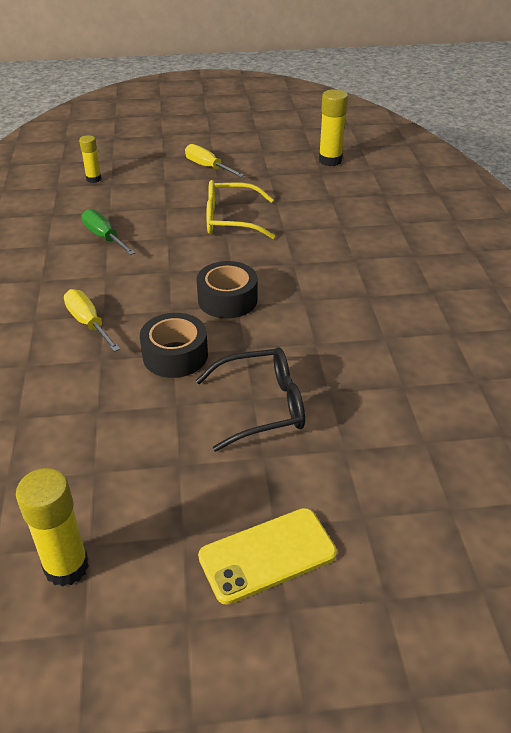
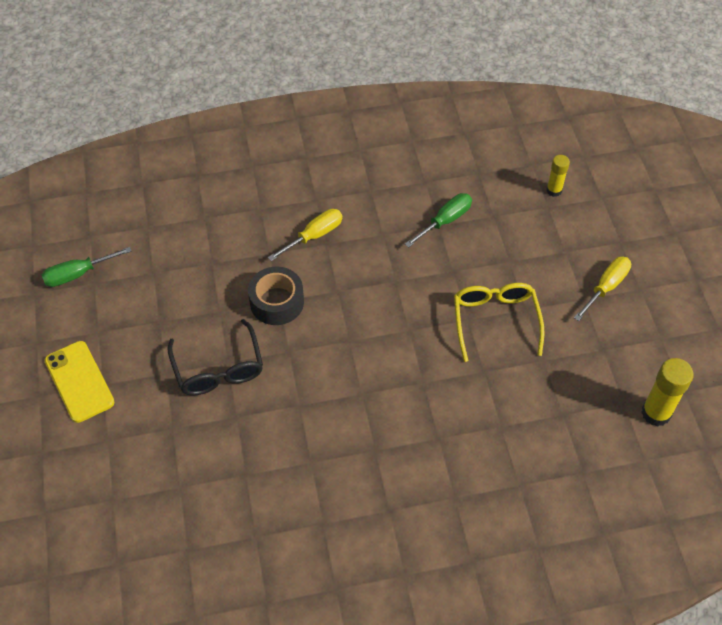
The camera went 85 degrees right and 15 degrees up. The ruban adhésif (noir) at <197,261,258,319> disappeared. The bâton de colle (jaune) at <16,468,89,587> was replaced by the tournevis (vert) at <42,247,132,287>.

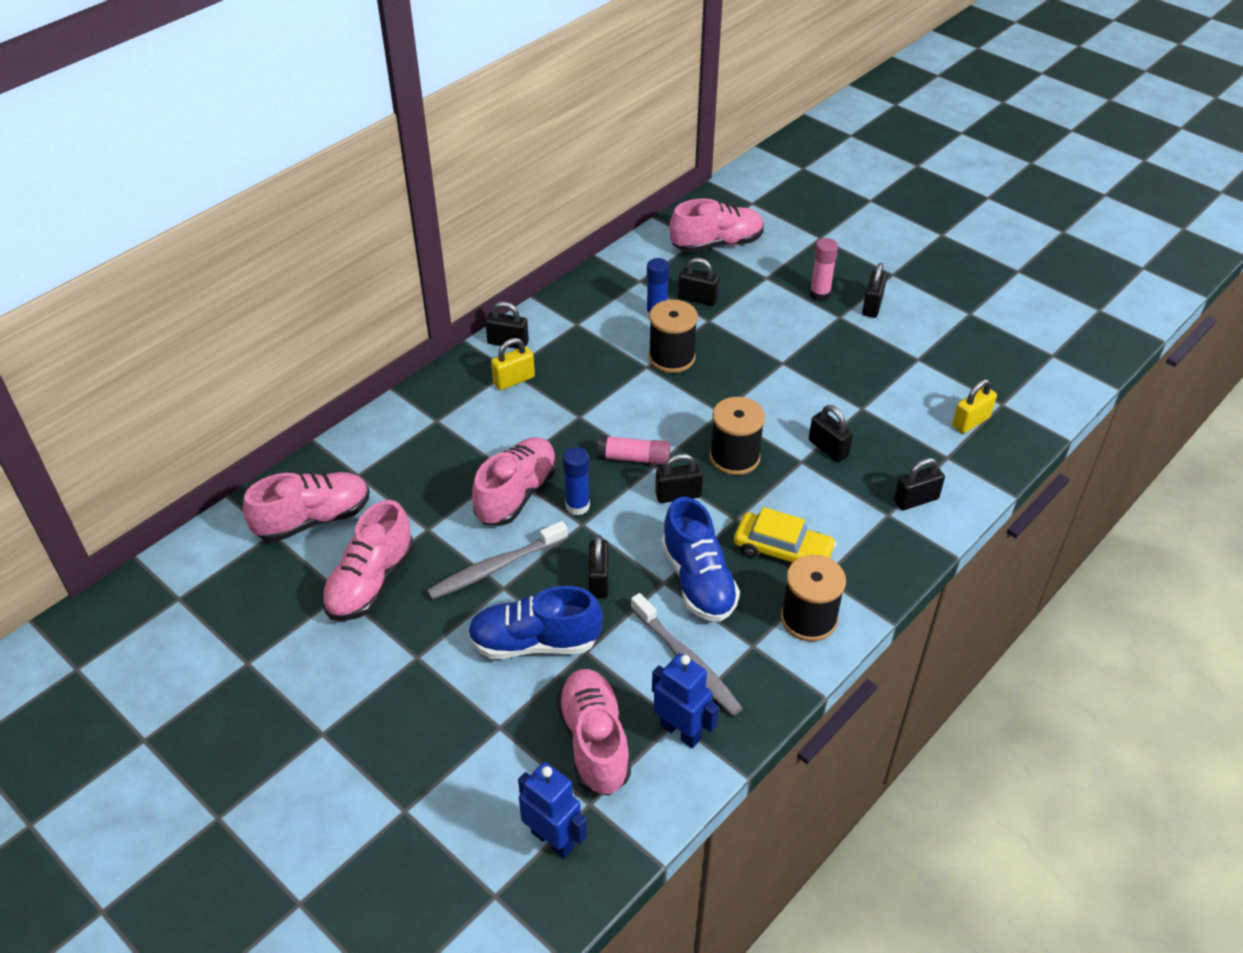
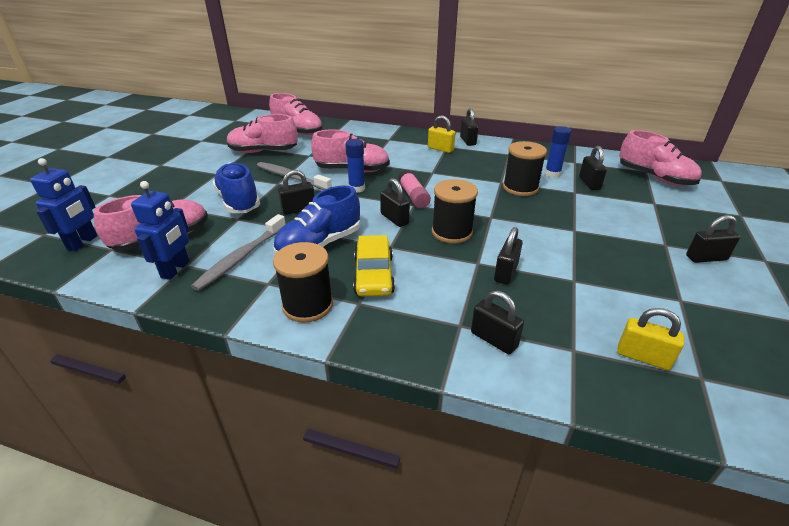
The camera went 65 degrees right and 10 degrees down. The bâton de colle (rose) at <810,238,838,301> disappeared.

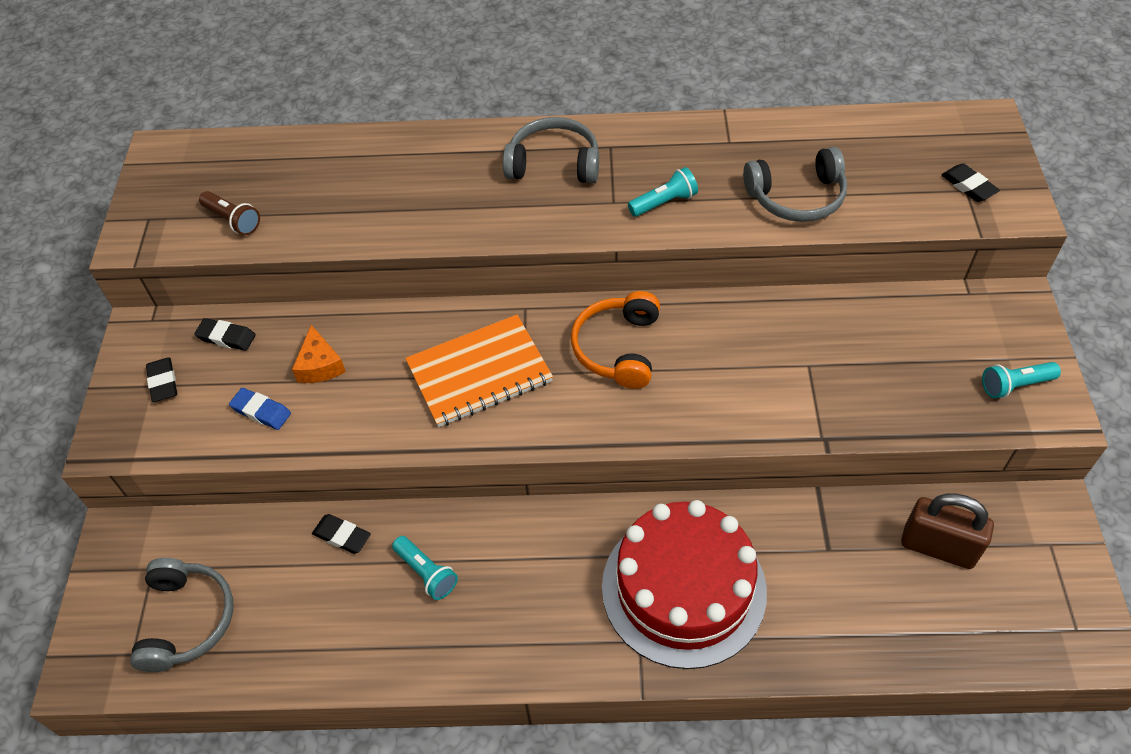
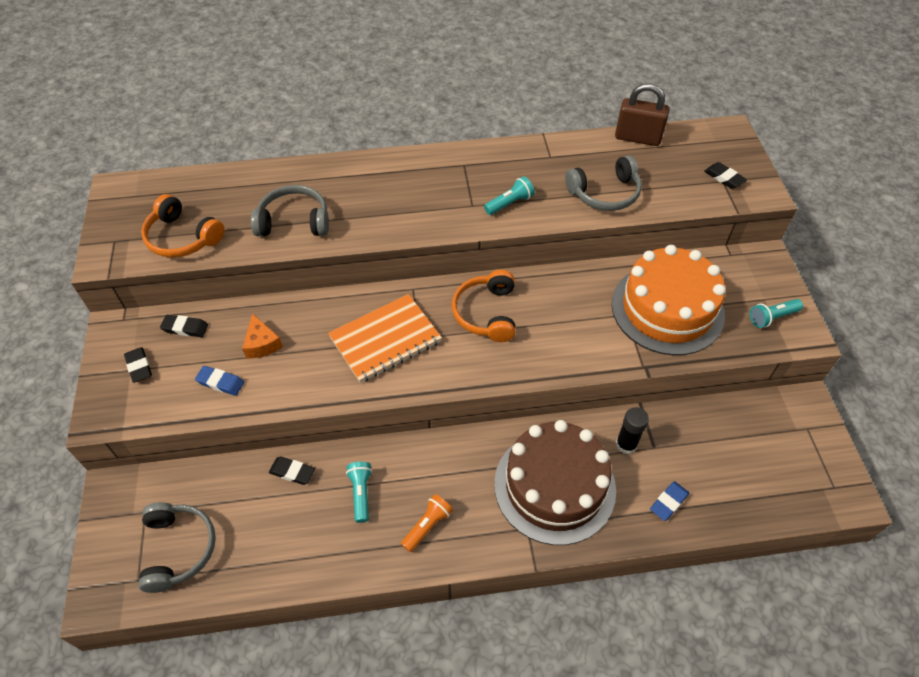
The camera went 10 degrees left and 0 degrees up. The lampe de poche (orange) at <401,494,453,552> appeared. The gâteau (orange) at <612,245,726,355> appeared. The bâton de colle (noir) at <616,407,649,454> appeared. The gomme (bleu) at <650,481,689,521> appeared. The casque audio (gris) moved from <503,117,599,183> to <251,185,329,236>. The cadenas (marron) moved from <901,493,994,569> to <615,83,669,146>. The lampe de poche (marron) at <199,191,260,235> was replaced by the casque audio (orange) at <141,194,225,258>. The gâteau (rouge) at <602,500,767,669> became the gâteau (marron) at <494,420,616,545>. The lampe de poche (turquoise) at <392,536,458,600> turned 135 degrees counterclockwise.

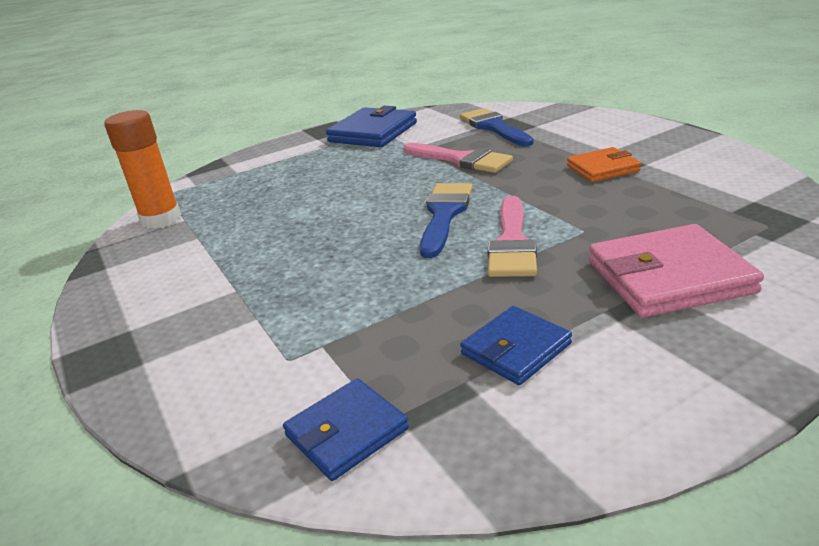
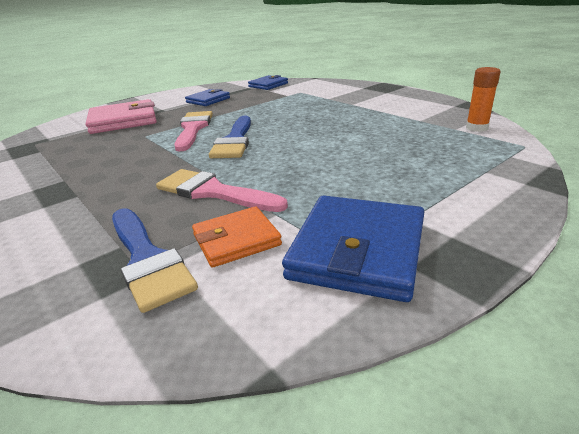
The camera went 170 degrees right and 0 degrees up. The portefeuille (orange) moved from <567,147,641,182> to <192,207,282,268>. The bâton de colle (orange) at <104,110,181,229> changed to 0.62 times the size.

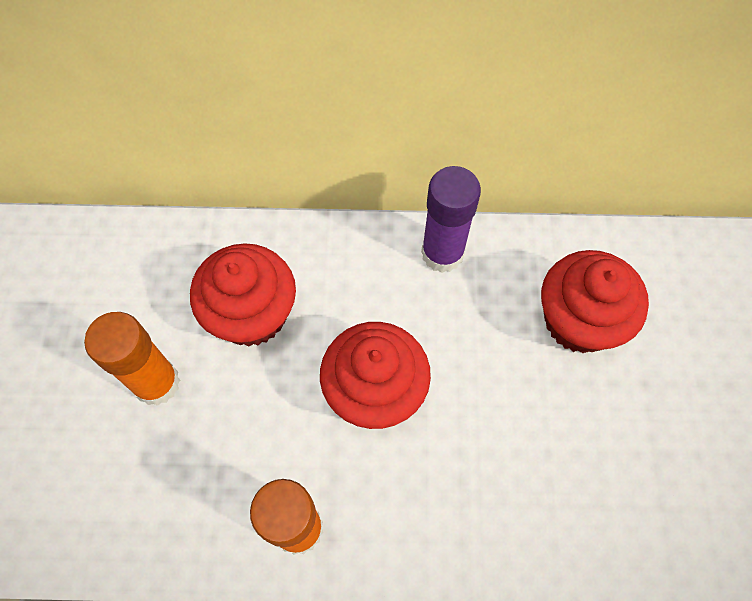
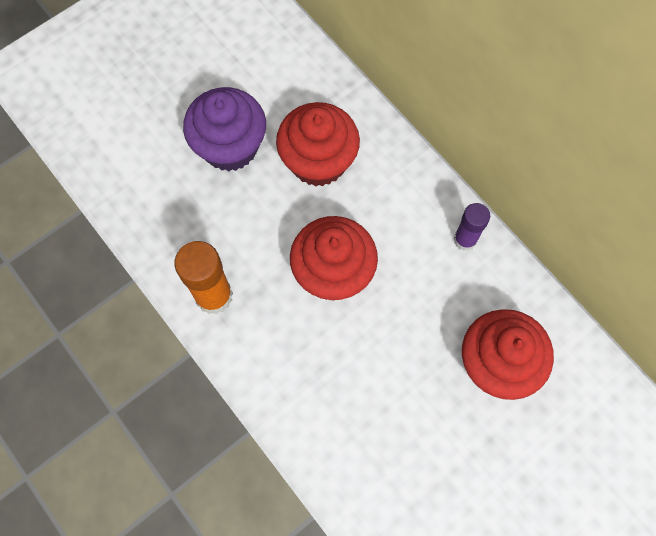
The camera went 50 degrees right and 5 degrees up. The bâton de colle (orange) at <84,312,180,406> was replaced by the muffin (violet) at <183,87,266,172>. The bâton de colle (violet) at <421,166,481,273> changed to 0.63 times the size.

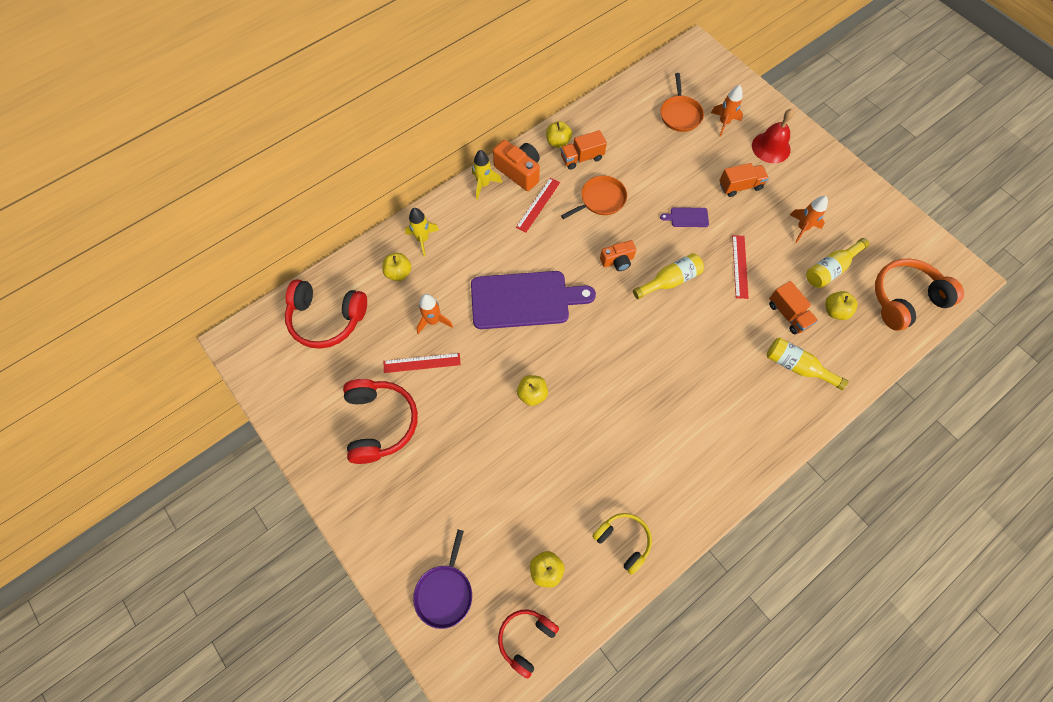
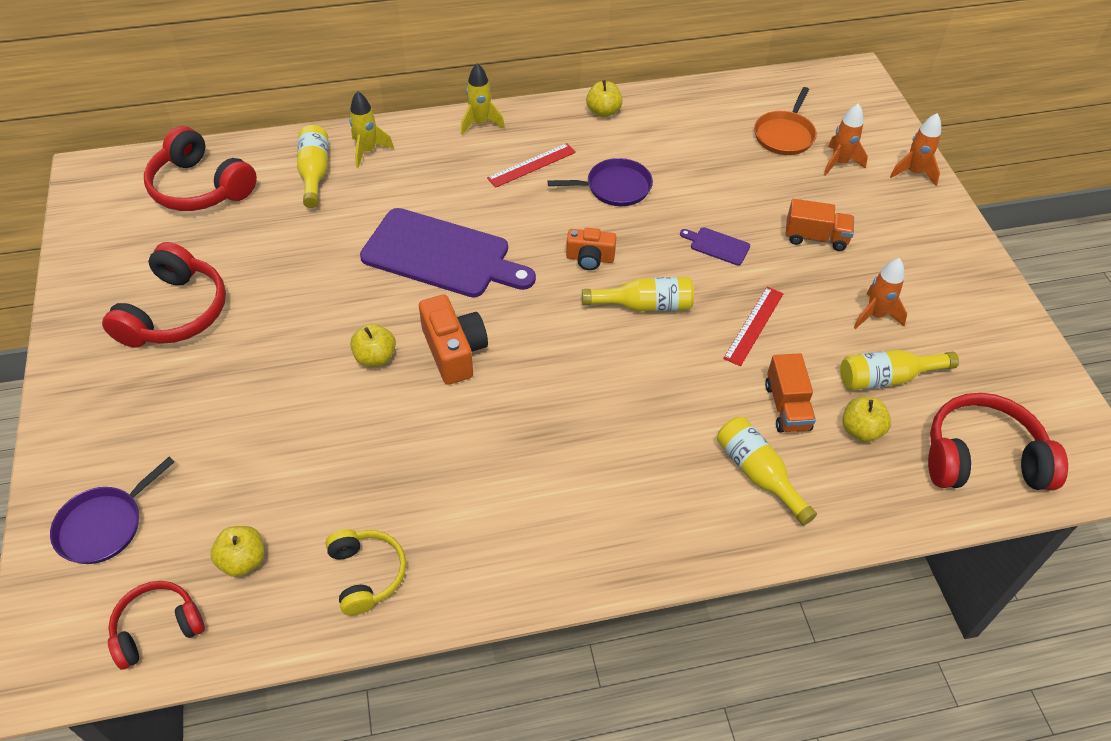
The camera went 25 degrees right and 15 degrees down. The règle (rouge) at <384,353,461,373> disappeared. The camion (orange) at <560,130,607,170> disappeared. The cloche (rouge) at <752,109,794,163> disappeared. The fusée (orange) moved from <417,294,453,334> to <890,113,941,186>. The appareil photo (orange) moved from <493,140,540,191> to <419,295,488,385>. The pomme (jaune) at <382,253,412,281> was replaced by the bouteille (jaune) at <297,125,328,208>. The poêle (orange) at <561,176,627,219> became the poêle (violet) at <548,158,653,206>. The casque audio (orange) at <875,259,964,331> became the casque audio (rouge) at <928,393,1068,491>.

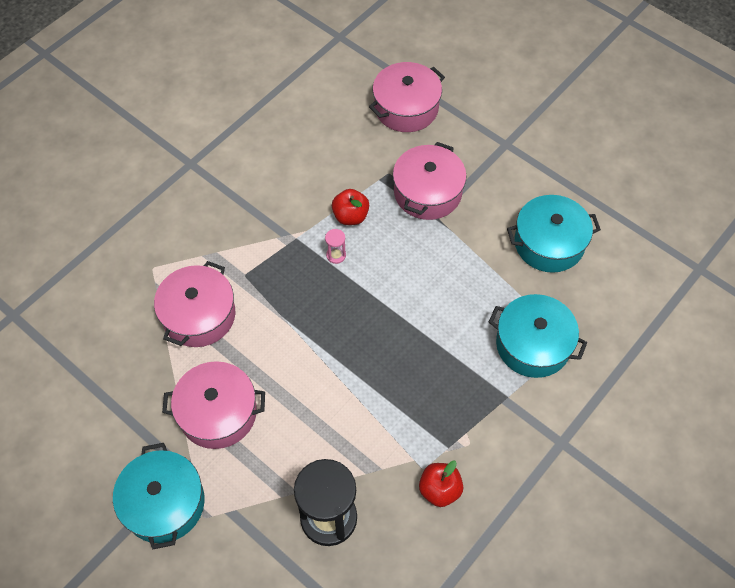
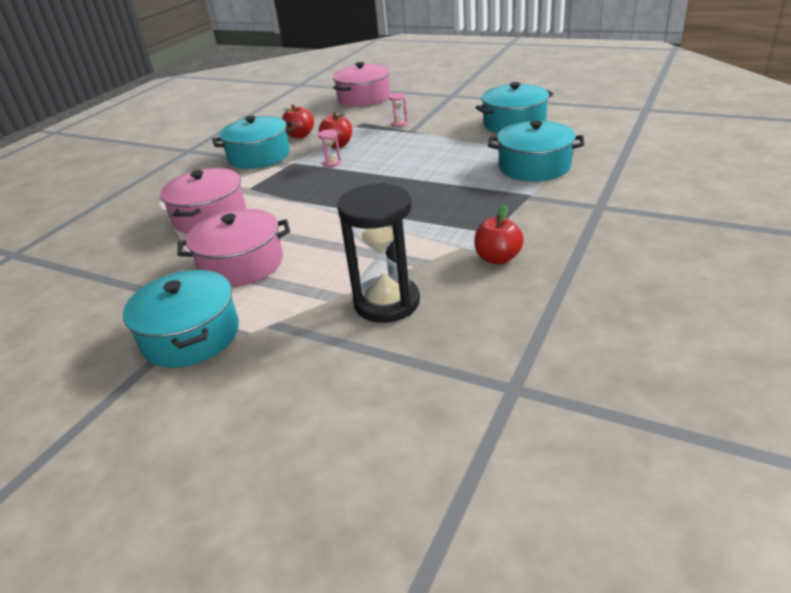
The camera went 10 degrees left and 25 degrees down. The marmite (turquoise) at <212,116,295,169> appeared. The pomme (rouge) at <282,104,314,139> appeared. The marmite (rose) at <393,142,467,220> was replaced by the sablier (rose) at <388,93,408,127>.

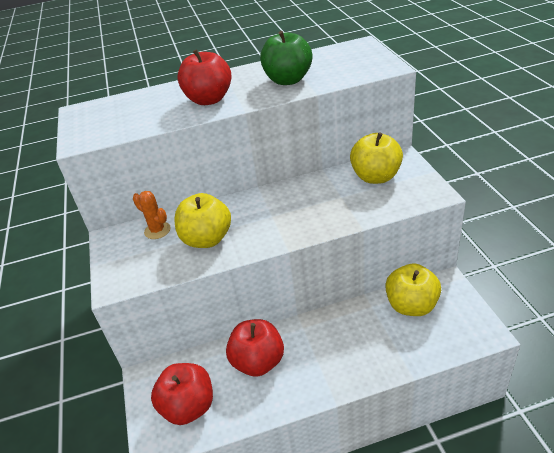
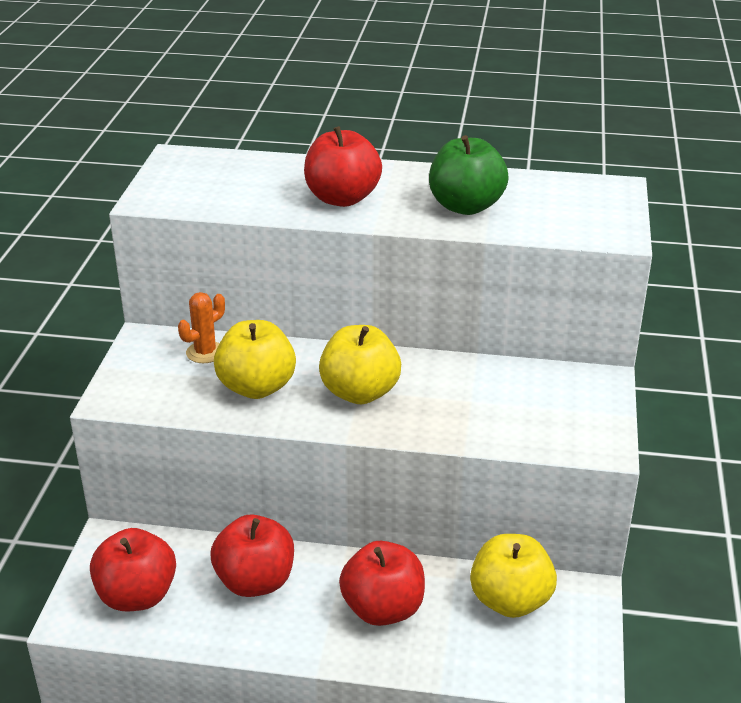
The camera went 20 degrees right and 5 degrees down. The pomme (rouge) at <339,541,425,626> appeared. The pomme (jaune) moved from <350,132,403,184> to <319,325,401,404>. The cactus (orange) at <133,191,171,239> turned 75 degrees clockwise.

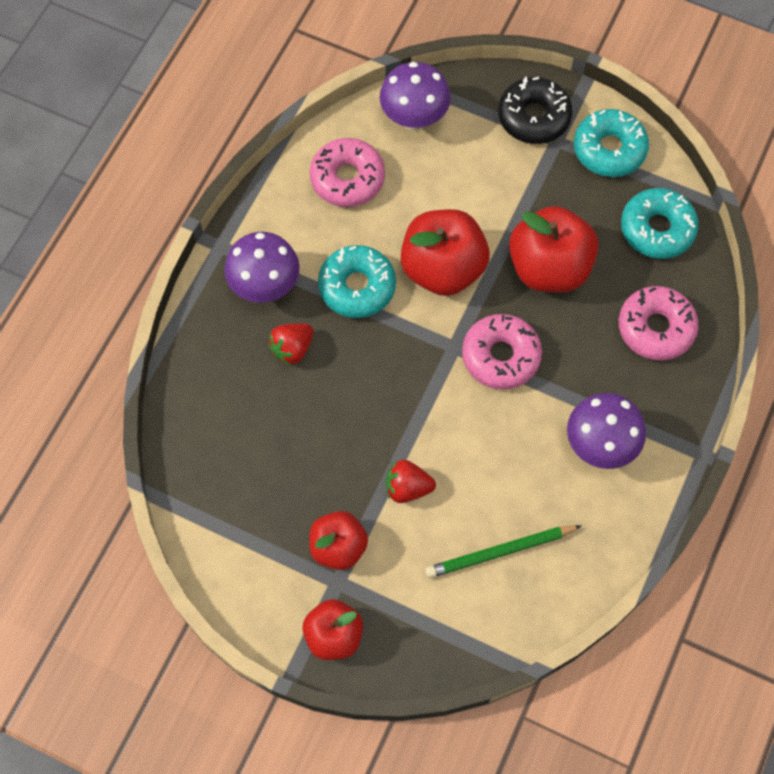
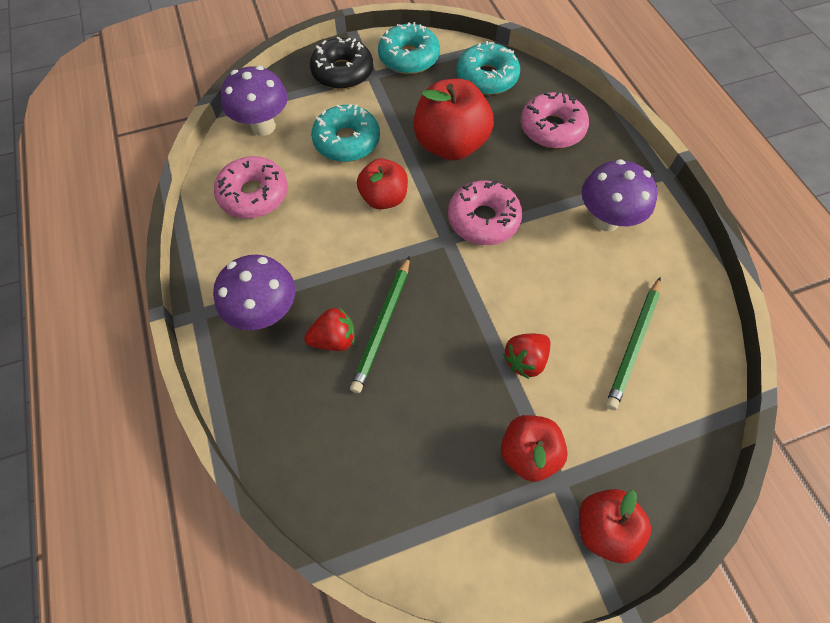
The camera went 45 degrees left and 5 degrees down. The crayon (vert) at <350,256,410,393> appeared. The beignet (turquoise) moved from <318,245,396,318> to <311,104,380,162>. The fraise (rouge) at <268,323,314,366> turned 105 degrees counterclockwise. The pomme (rouge) at <401,209,490,296> changed to 0.62 times the size.

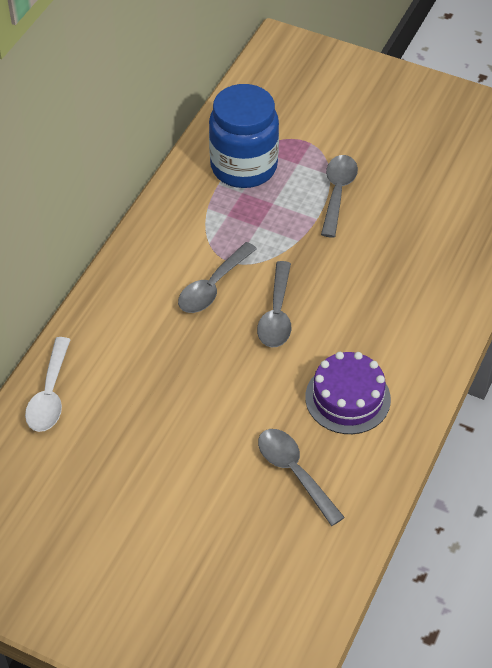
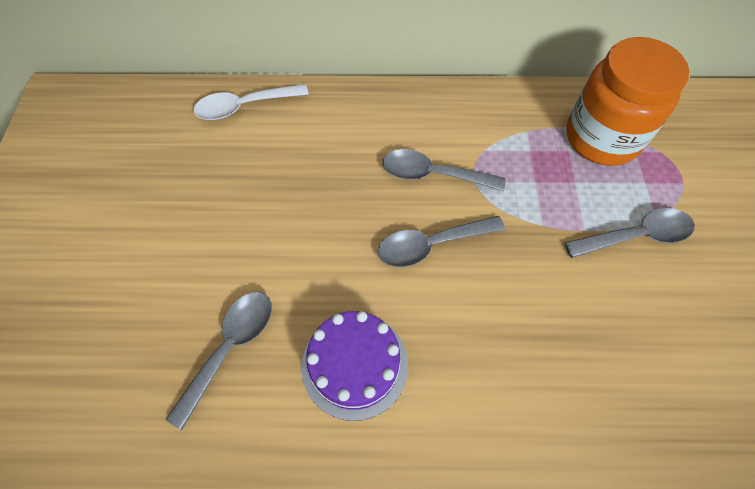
The camera went 65 degrees right and 10 degrees up. The bocal (bleu) at <209,84,279,188> became the bocal (orange) at <566,37,689,166>.

